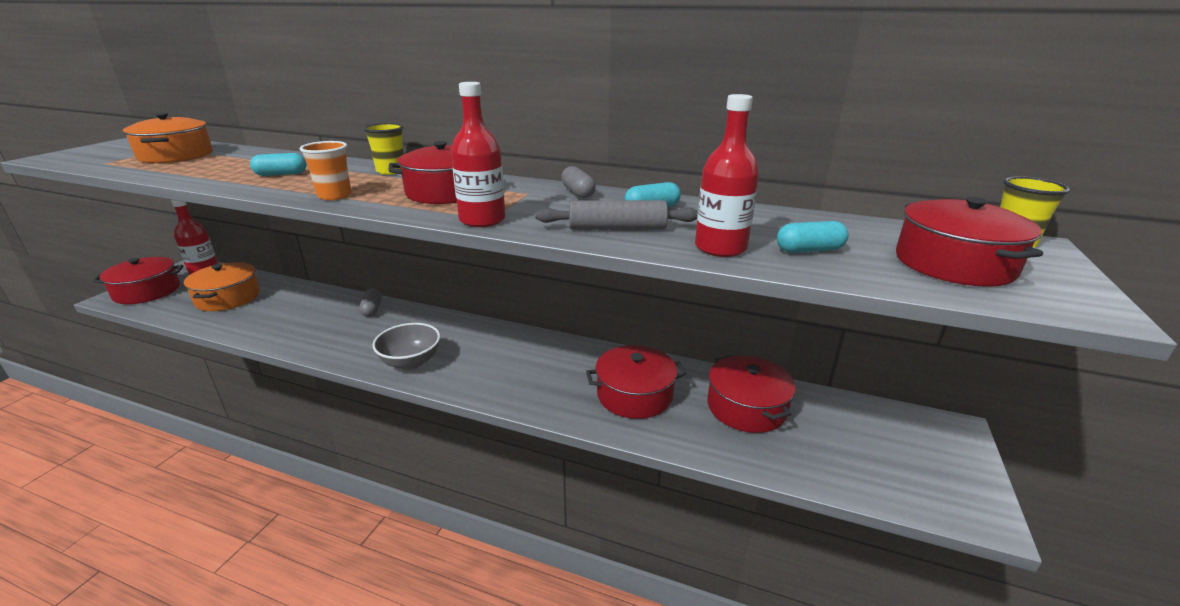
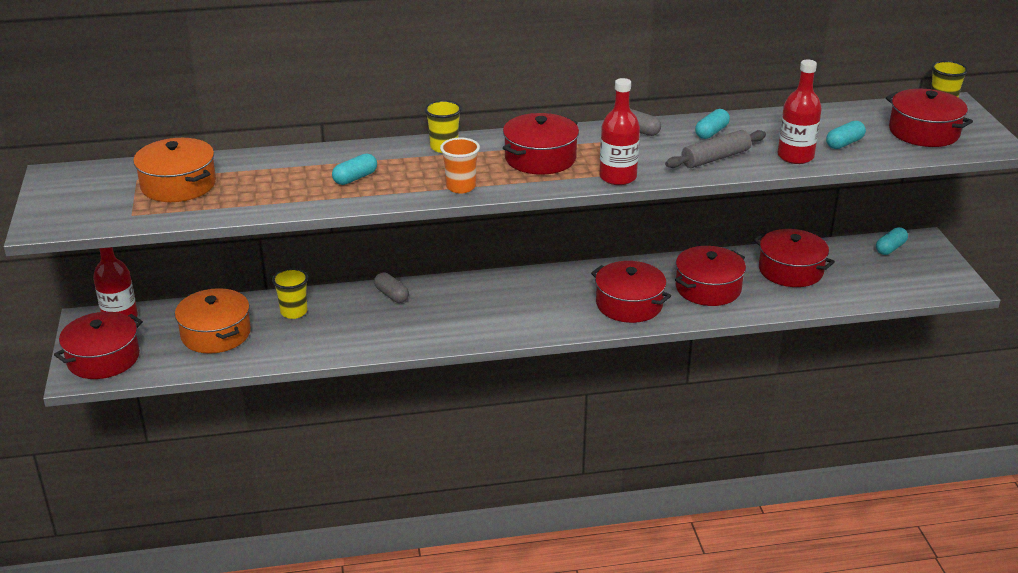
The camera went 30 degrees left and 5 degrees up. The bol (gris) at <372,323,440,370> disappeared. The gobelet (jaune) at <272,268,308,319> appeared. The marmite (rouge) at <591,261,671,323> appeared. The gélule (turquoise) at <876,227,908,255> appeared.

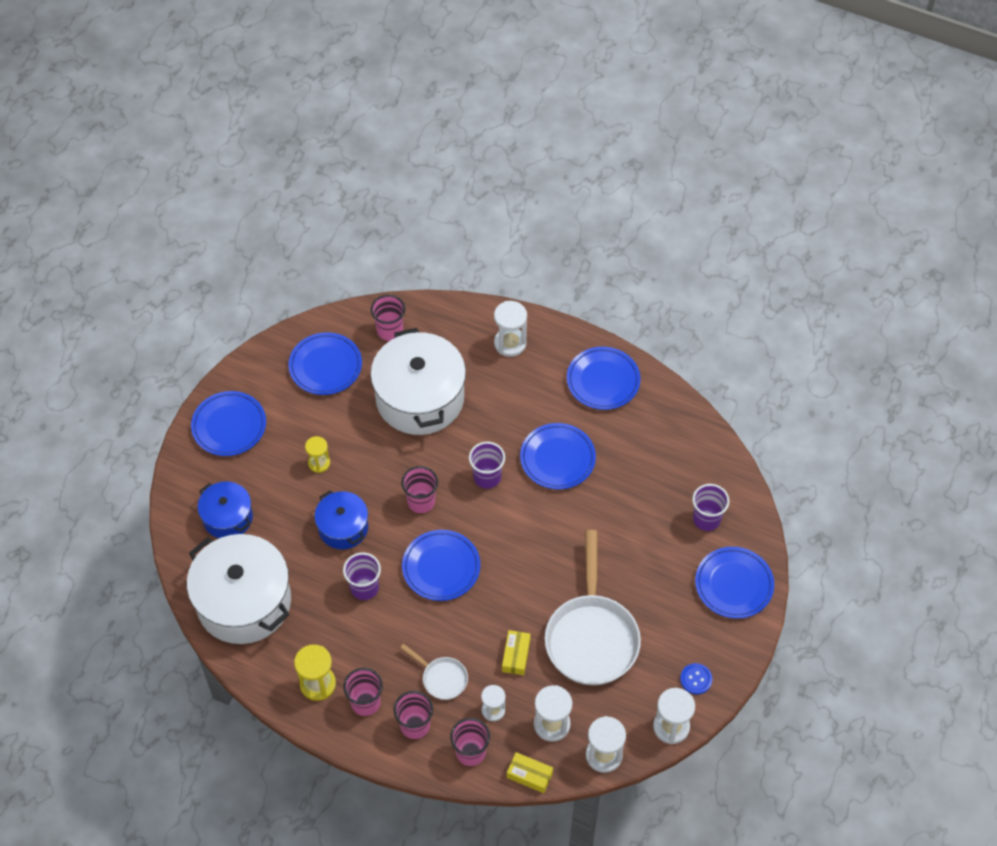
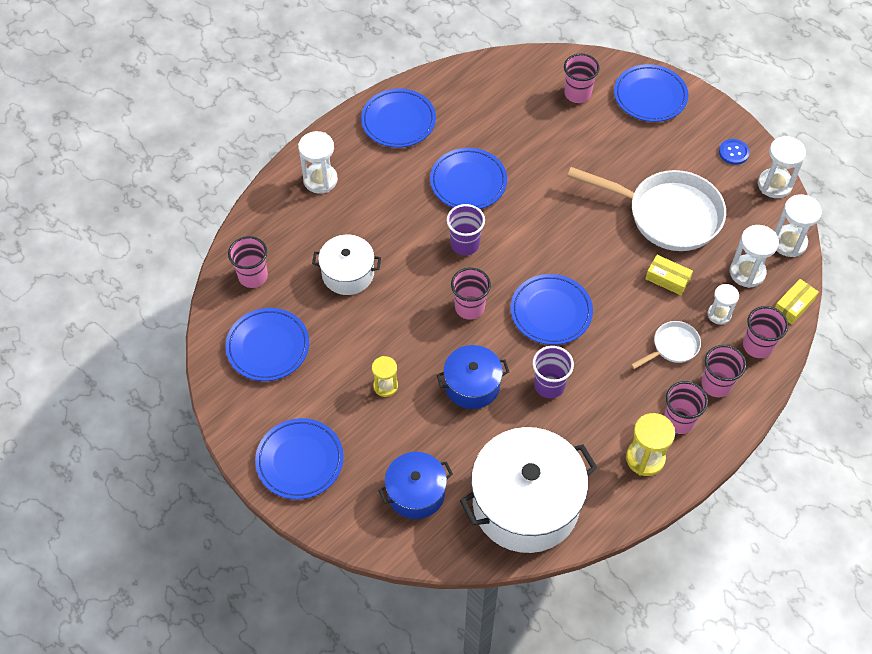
The camera went 70 degrees left and 0 degrees up. The gobelet (violet) at <692,484,730,531> became the gobelet (rose) at <564,53,600,103>. The marmite (blanc) at <370,328,466,435> changed to 0.54 times the size.

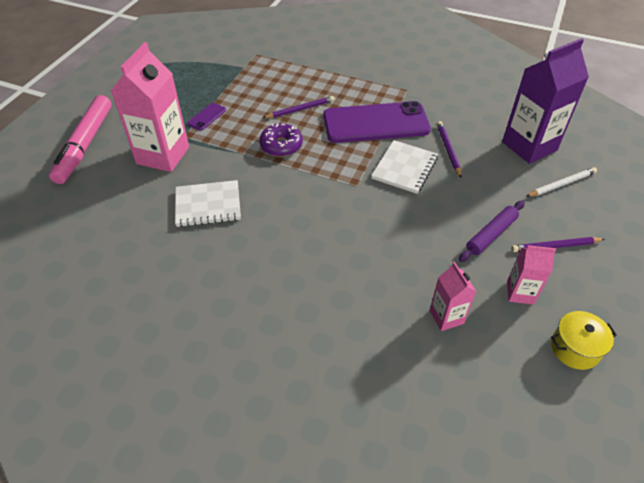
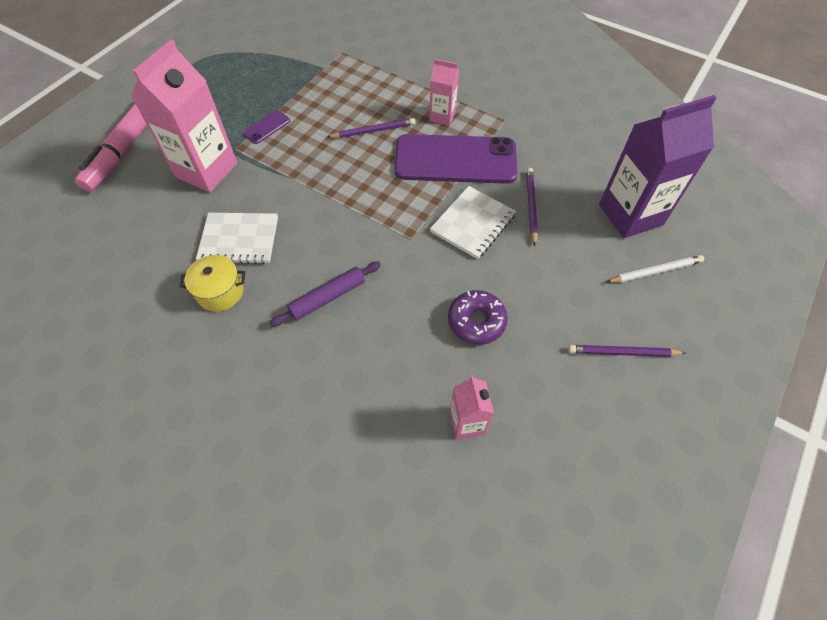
The camera went 10 degrees right and 10 degrees up. The beignet (violet) moved from <259,123,303,157> to <448,290,508,345>. The rouleau à pâtisserie (violet) moved from <459,200,525,262> to <269,261,381,327>. The brique de lait (rose) moved from <507,245,556,305> to <429,59,459,125>. The marmite (jaune) moved from <551,311,617,370> to <179,255,245,312>.

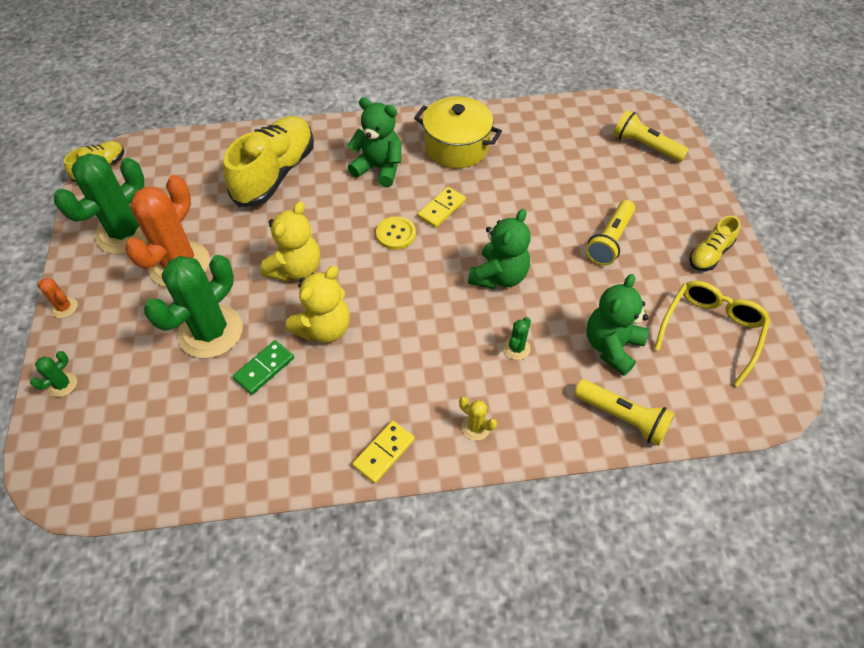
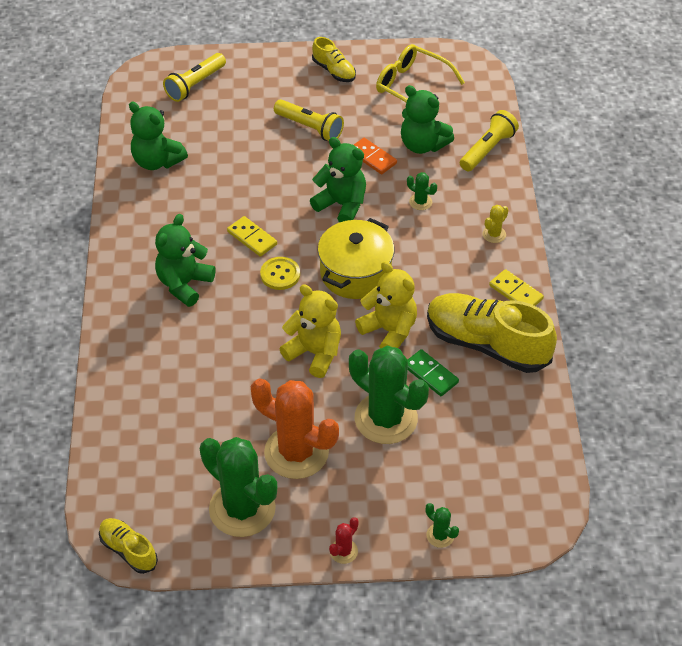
The camera went 85 degrees left and 5 degrees down. The ours en peluche (vert) at <129,102,188,170> appeared. The domino (orange) at <354,138,397,174> appeared. The chaussure (jaune) moved from <224,116,314,207> to <427,293,557,373>. The marmite (jaune) moved from <414,96,502,168> to <318,218,395,299>. The cactus (orange) at <37,278,78,318> became the cactus (rouge) at <329,517,359,564>.

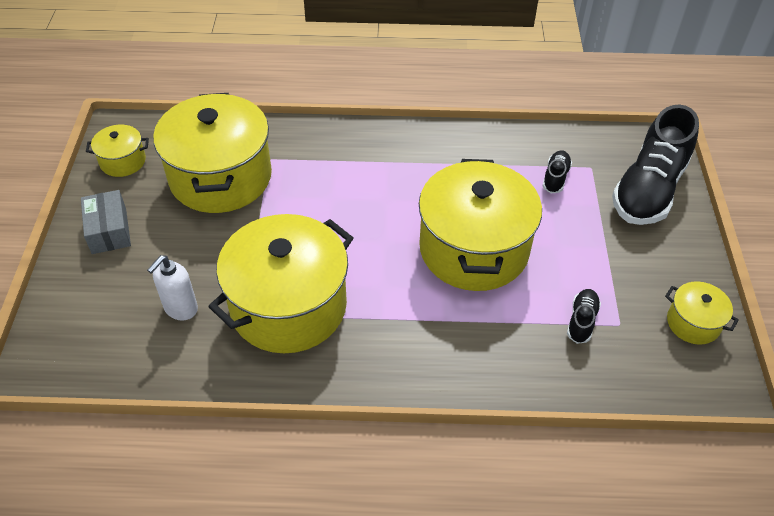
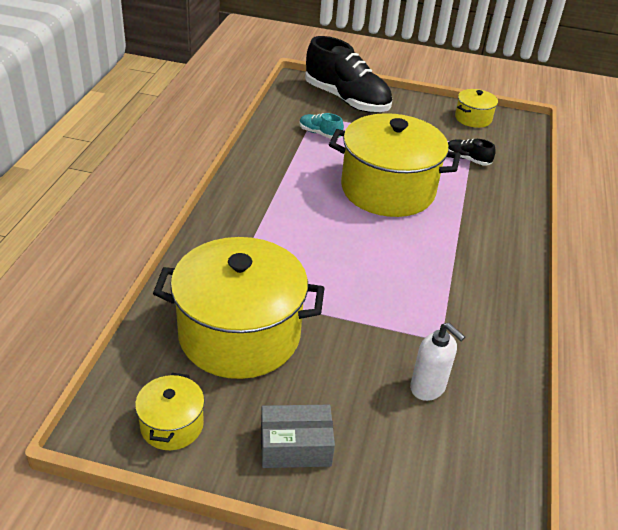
The camera went 80 degrees left and 10 degrees down. The marmite (jaune) at <208,214,354,353> disappeared. The chaussure (noir) at <543,150,572,193> became the chaussure (turquoise) at <299,113,344,139>.

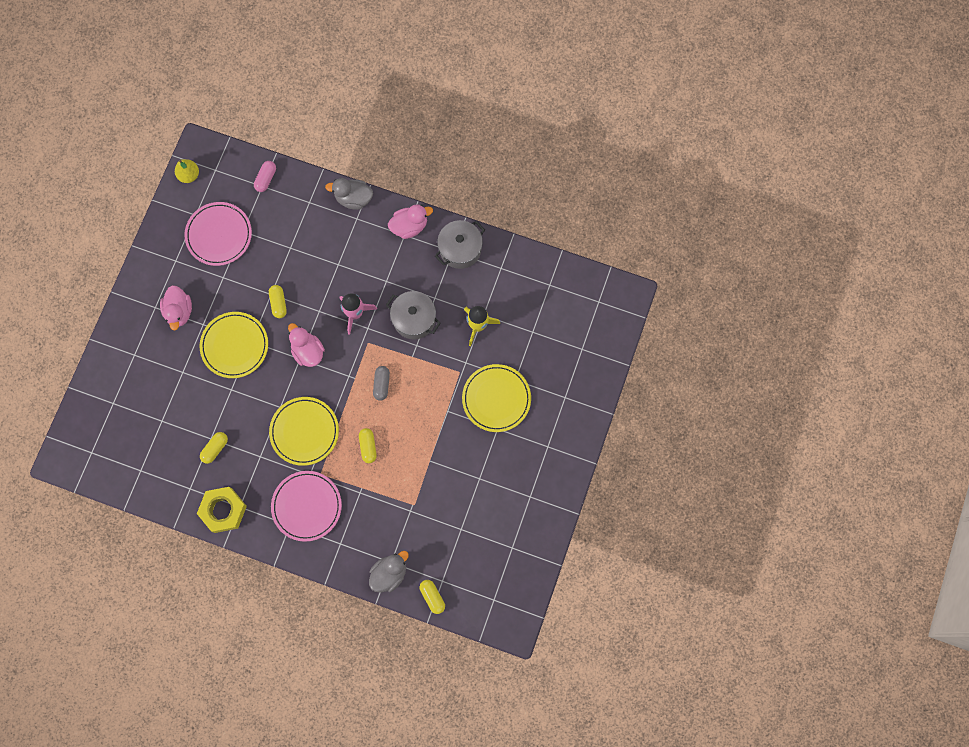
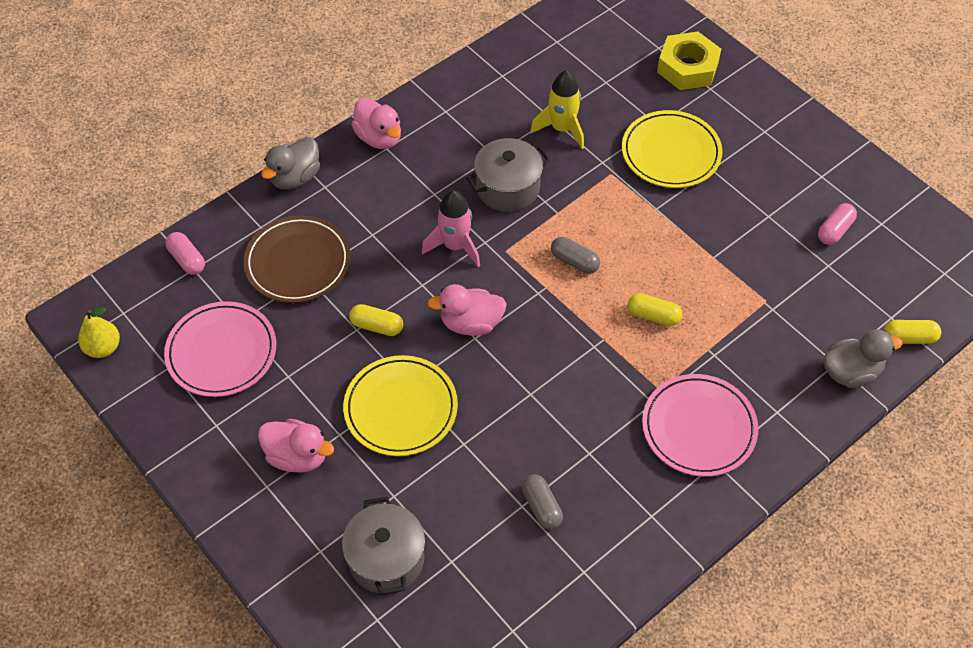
The camera went 60 degrees left and 20 degrees down. The assiette (jaune) at <269,397,339,466> disappeared. The assiette (marron) at <244,216,350,303> appeared. The gélule (rose) at <818,203,857,245> appeared. The écrou (jaune) moved from <197,487,247,533> to <657,32,721,90>. The marmite (gris) moved from <435,220,485,269> to <342,496,425,595>. The gélule (jaune) at <200,432,228,464> became the gélule (gris) at <522,474,563,530>. The canard (gris) at <369,551,409,593> turned 90 degrees clockwise. The canard (rose) at <388,204,433,239> turned 135 degrees clockwise.

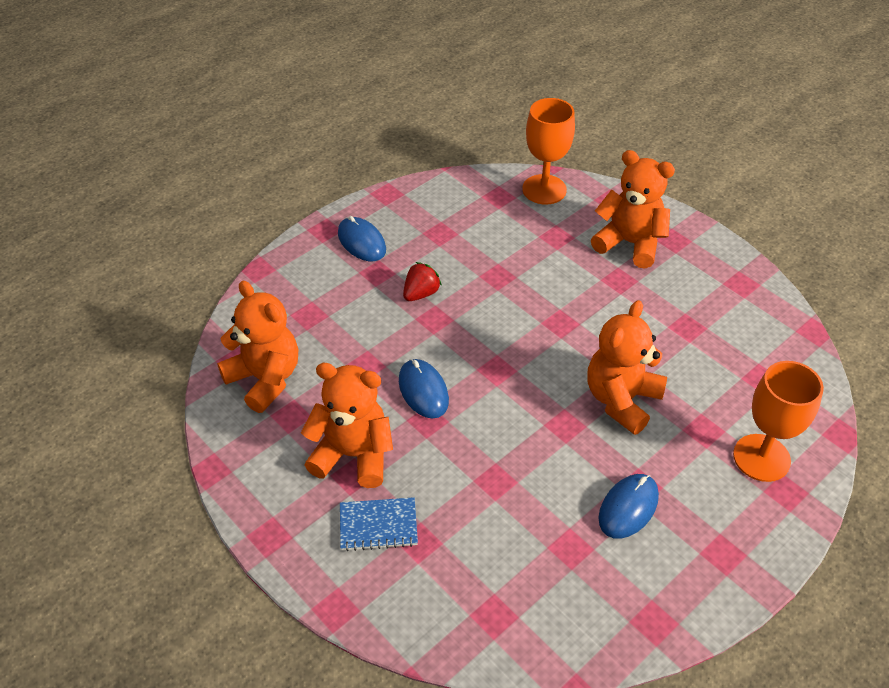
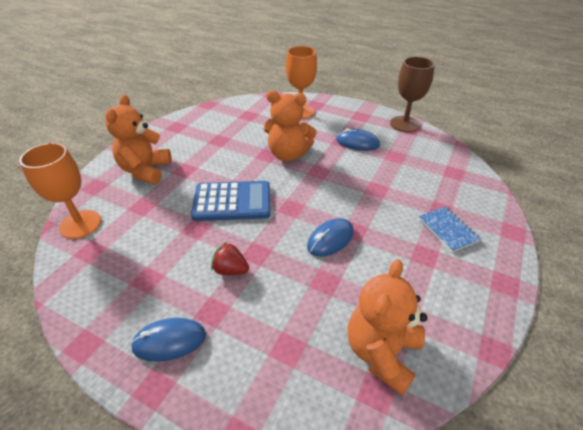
The camera went 110 degrees left and 5 degrees down. The ours en peluche (orange) at <301,363,393,488> disappeared. The calculatrice (bleu) at <191,181,270,221> appeared. The verre à pied (marron) at <390,57,435,132> appeared. The souris (bleu) at <338,216,386,261> turned 45 degrees clockwise.

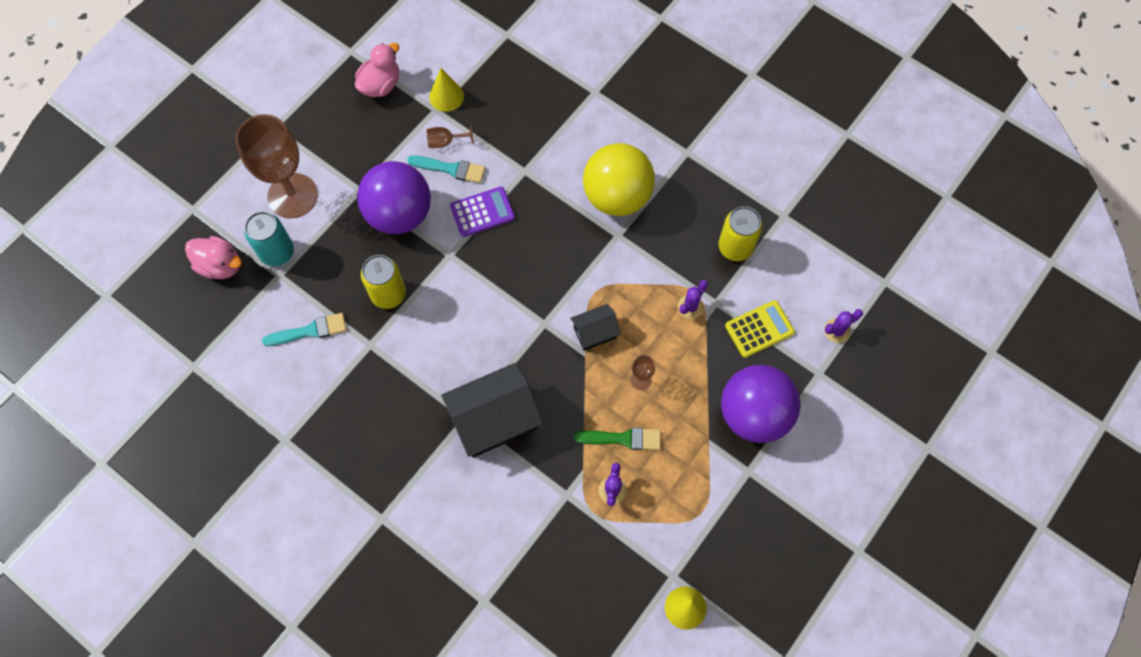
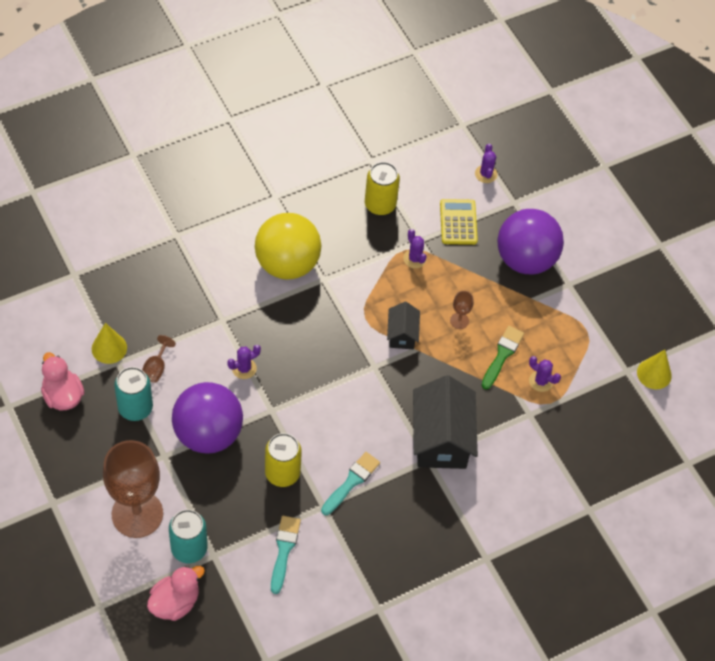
The camera went 70 degrees left and 10 degrees down. The canette (turquoise) at <114,367,153,421> appeared. The pinceau (turquoise) moved from <407,155,485,183> to <321,452,380,515>. The calculatrice (violet) at <450,187,515,237> was replaced by the cactus (violet) at <227,345,261,379>.

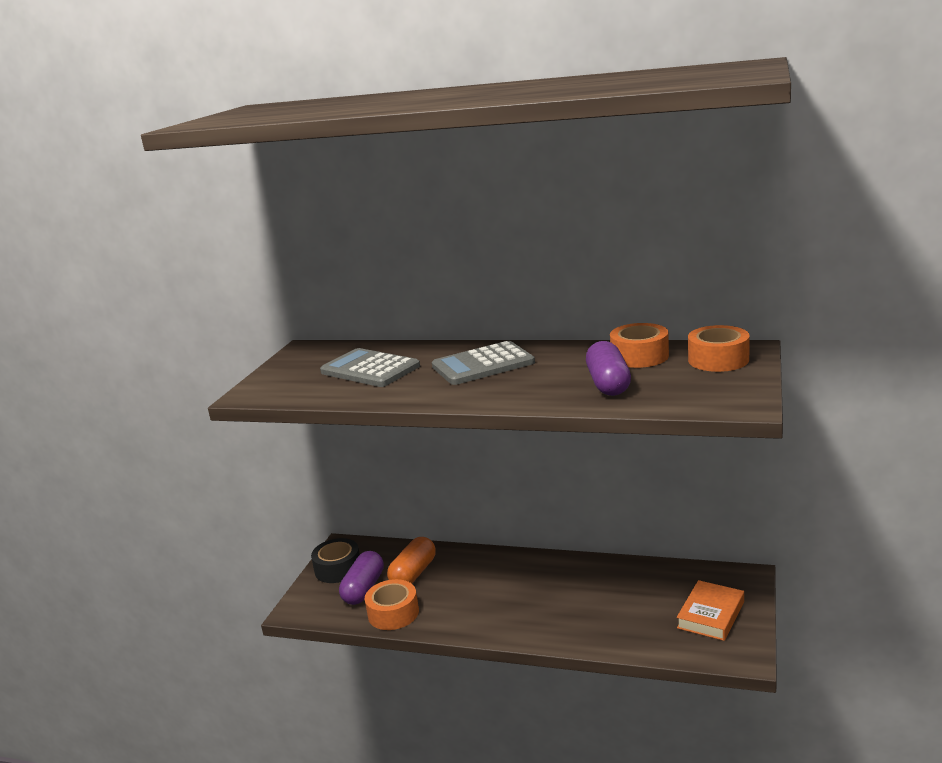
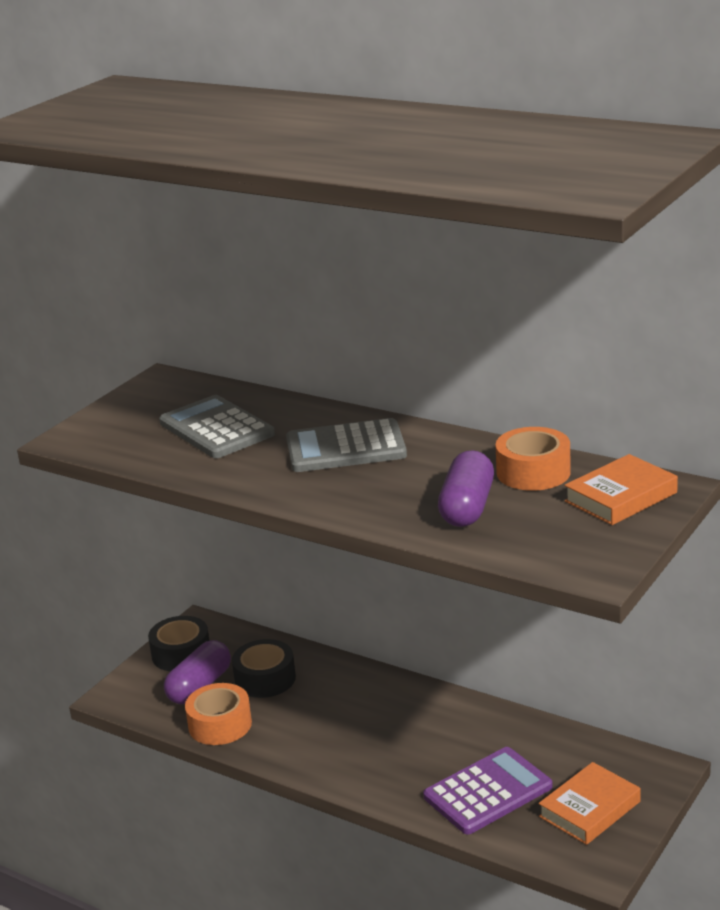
The camera went 15 degrees right and 5 degrees up. The calculatrice (violet) at <423,747,553,834> appeared. The gélule (orange) at <387,537,436,584> was replaced by the ruban adhésif (noir) at <232,639,296,698>. The ruban adhésif (orange) at <688,325,750,372> was replaced by the livre (orange) at <564,454,678,525>.

